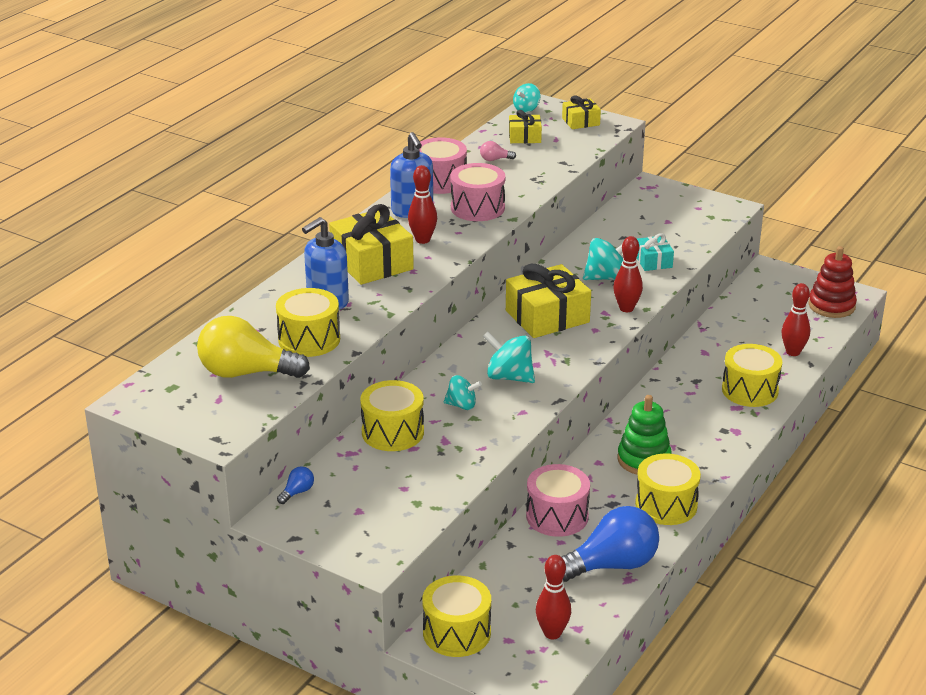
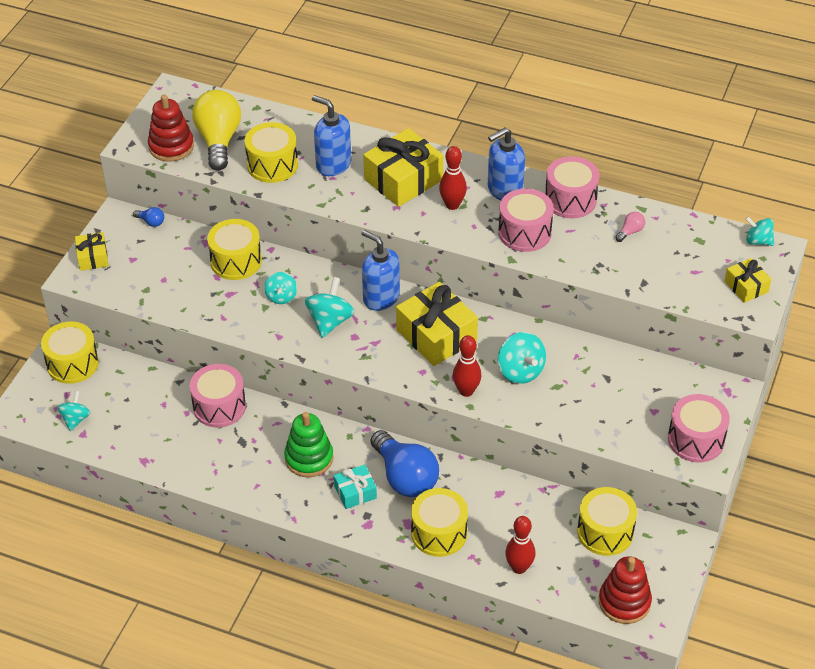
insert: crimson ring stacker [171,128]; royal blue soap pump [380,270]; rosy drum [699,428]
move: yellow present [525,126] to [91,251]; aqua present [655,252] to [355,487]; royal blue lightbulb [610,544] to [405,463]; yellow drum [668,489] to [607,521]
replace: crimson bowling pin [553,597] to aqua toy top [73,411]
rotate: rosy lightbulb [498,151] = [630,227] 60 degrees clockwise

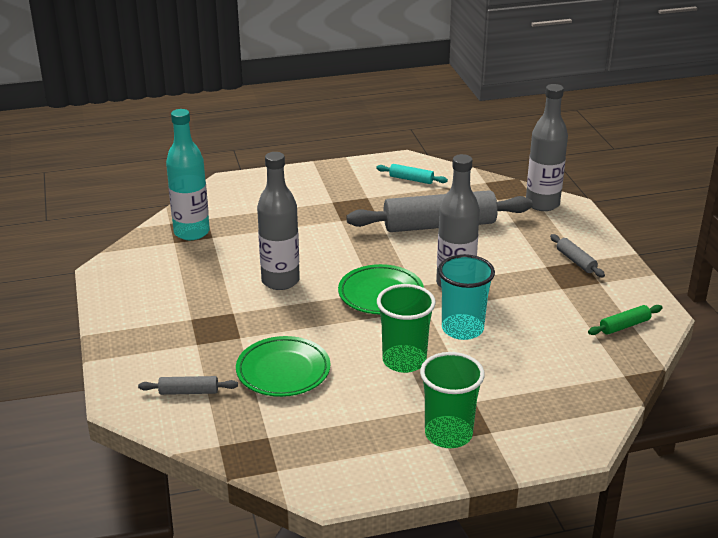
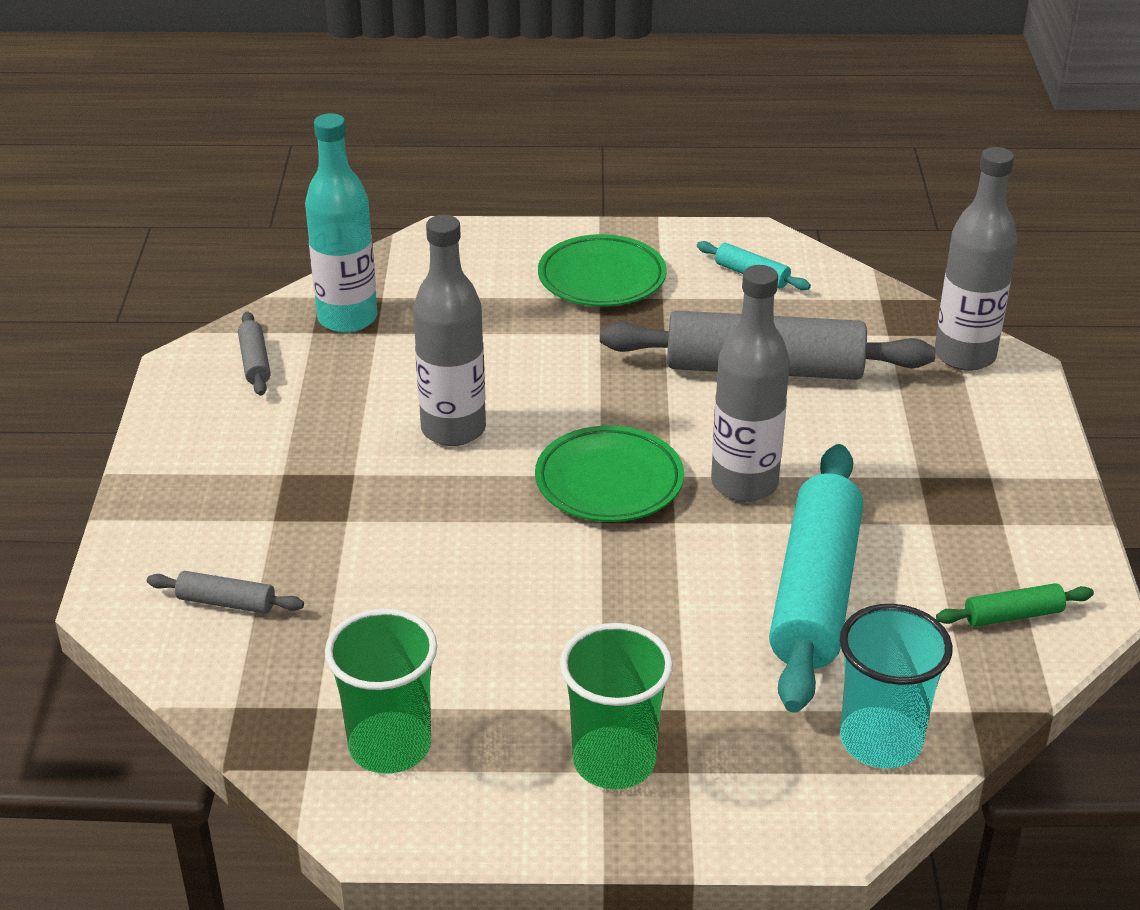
insert: aqua dough roller [816,578]
move: gray dough roller [577,255] to [254,354]; emerald tumbler [406,328] to [381,691]; emerald flat dish [283,366] to [602,270]; aqua tumbler [466,297] to [896,686]

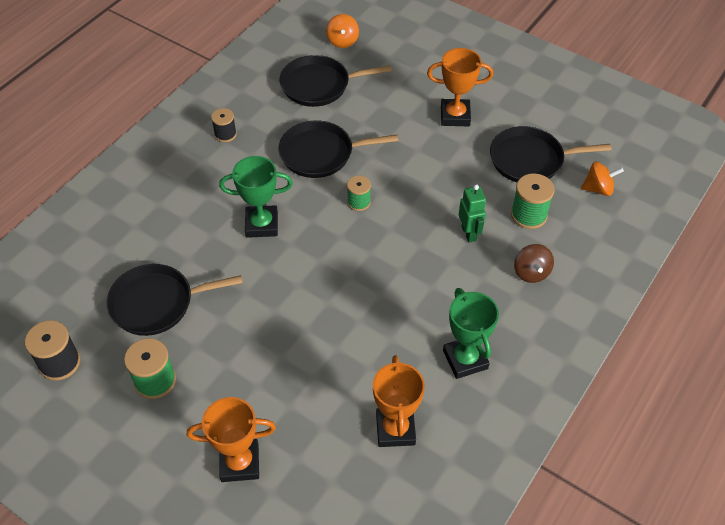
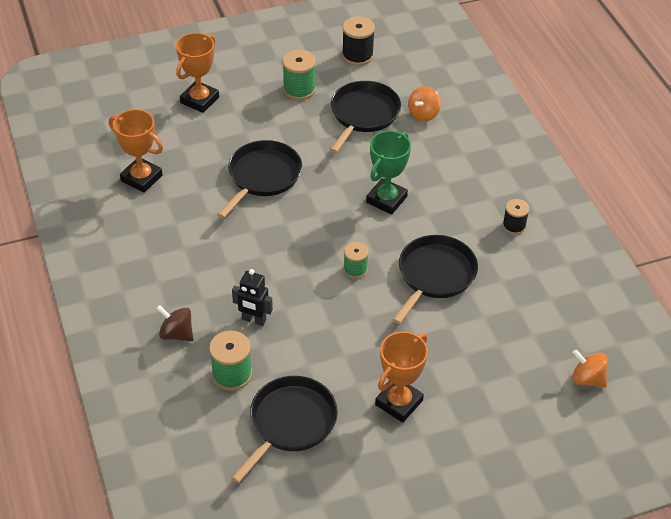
delete: emerald award cup [471,333]
move: jet-black pan [336,81] to [259,179]; bright orange toy top [602,179] to [424,103]
recolor: emerald robot [472,213] to jet-black robot [252,297]

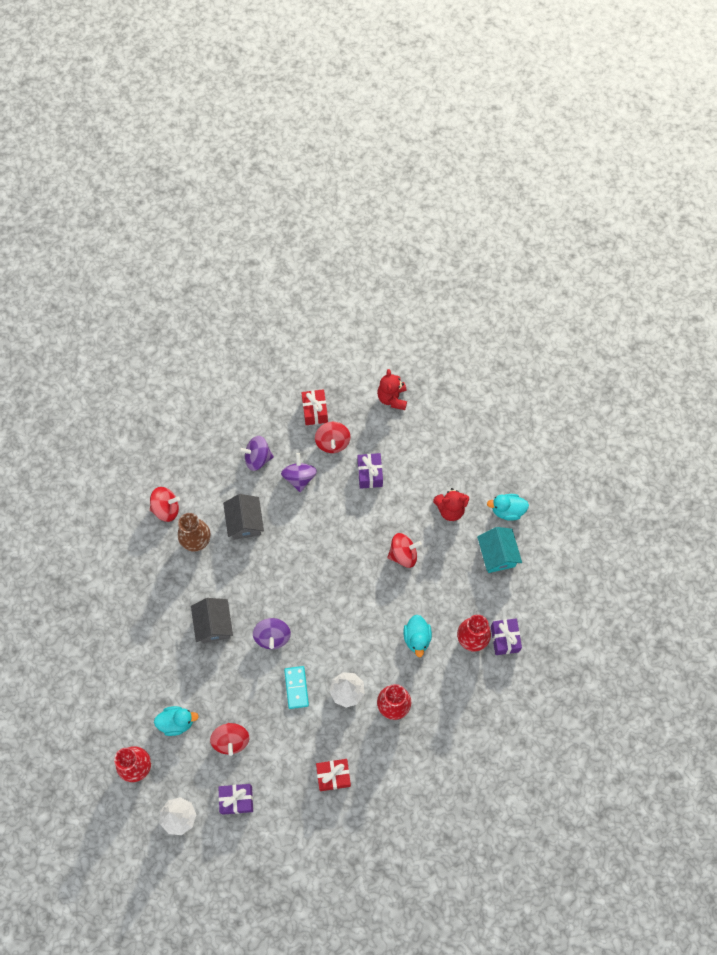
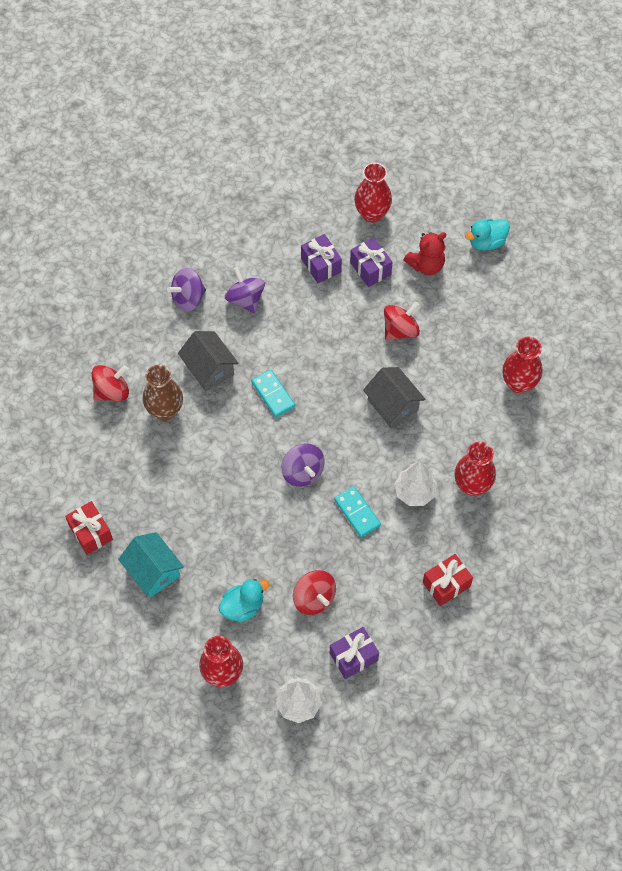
delete: crimson toy top [332,437]; crimson stuffed bear [392,389]; aqua toy duck [417,636]
insert: aqua domino piece [273,393]; crimson vase [373,193]
move: crimson present [314,407] to [89,528]; aqua house [499,550] to [151,564]; violet present [506,637] to [371,262]; gray house [212,620] to [394,397]

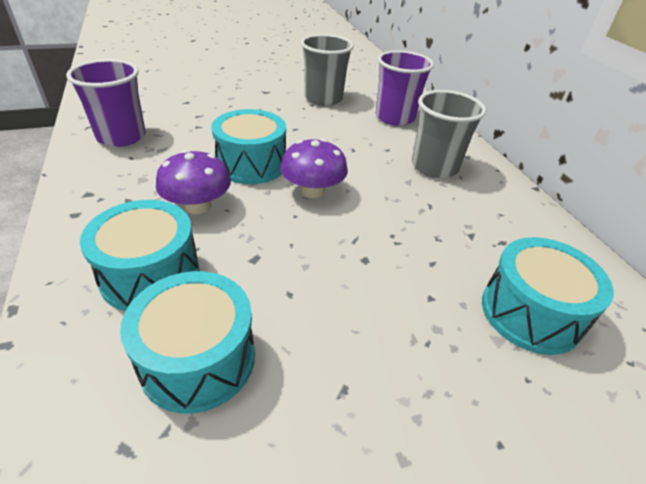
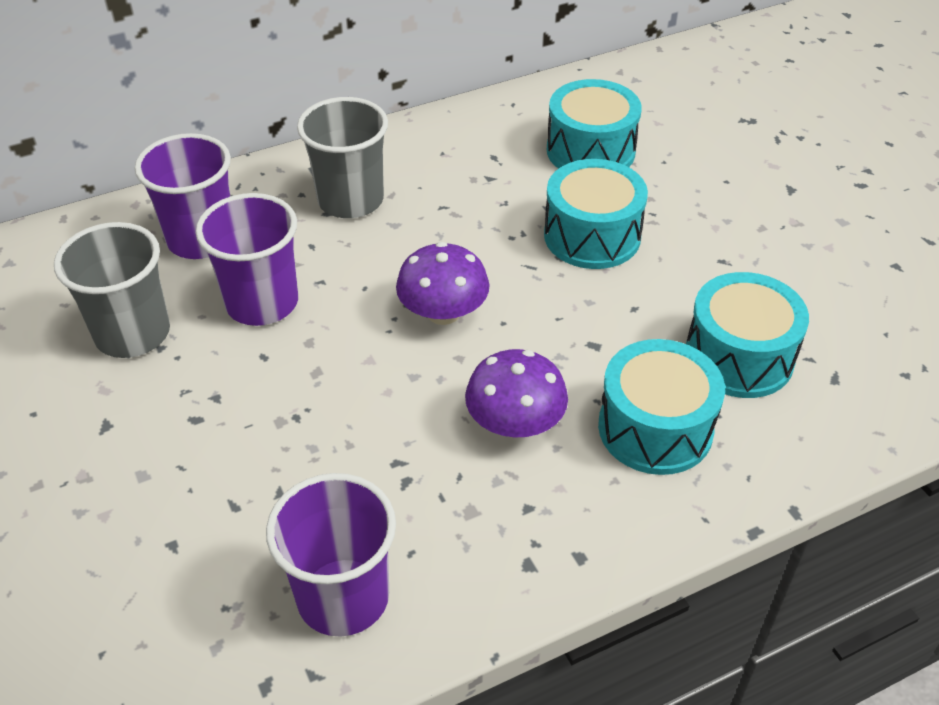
insert: violet tumbler [247,259]
move: aqua drum [248,146] to [596,214]

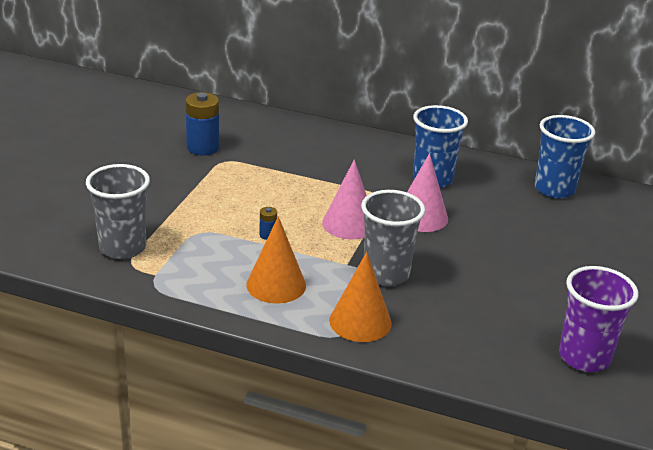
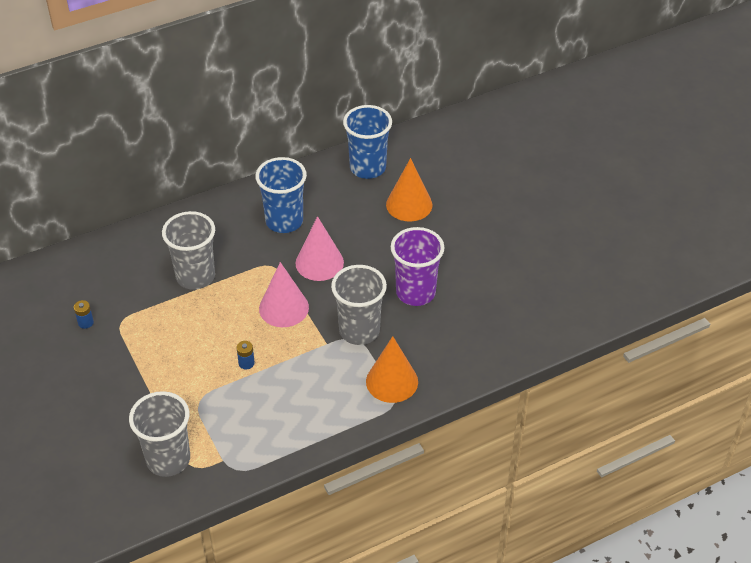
insert: gray tumbler [188,250]
move: bright orange cone shape [276,260] to [409,189]; violet tumbler [598,319] to [418,266]
resize: royal blue AA battery [202,124] = [84,314] x0.47

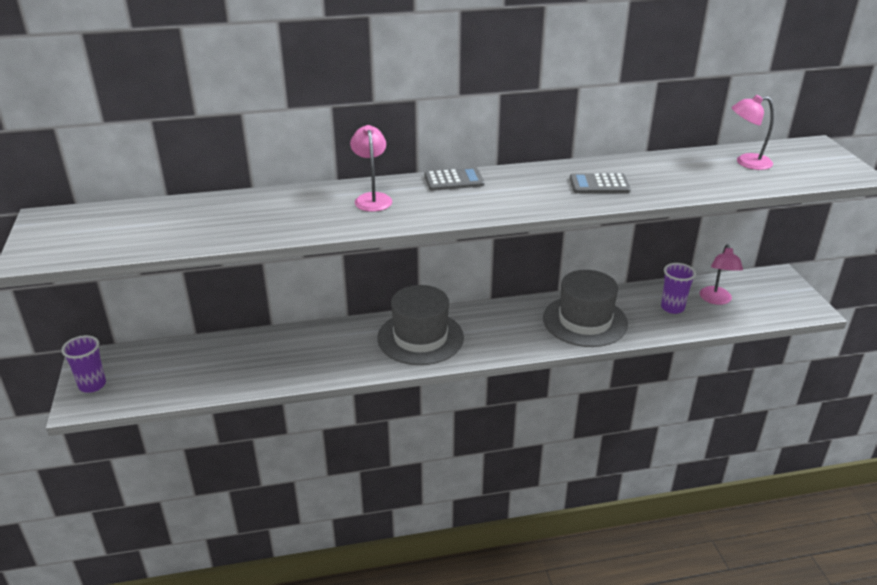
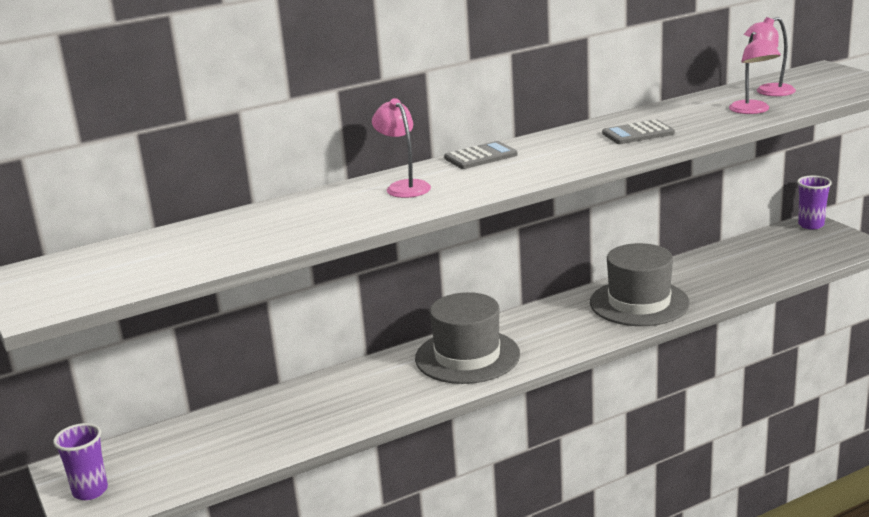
move: rosy lamp [721,274] to [755,73]; violet tumbler [678,288] to [814,202]

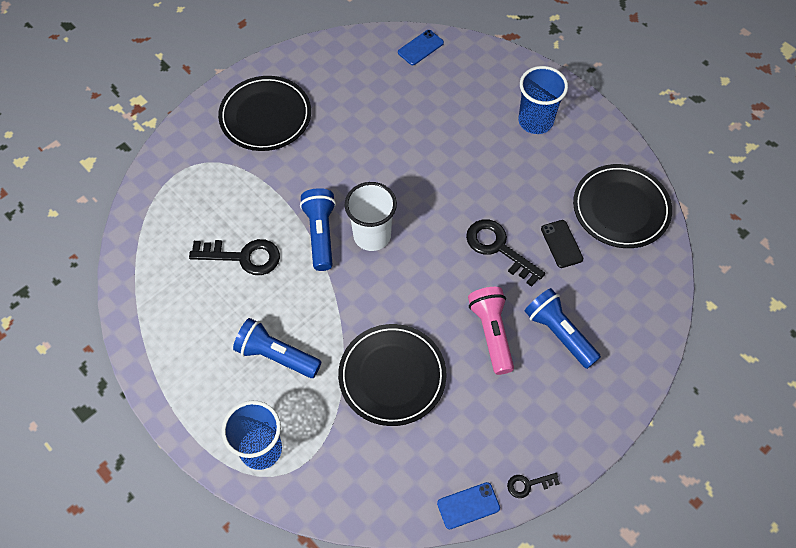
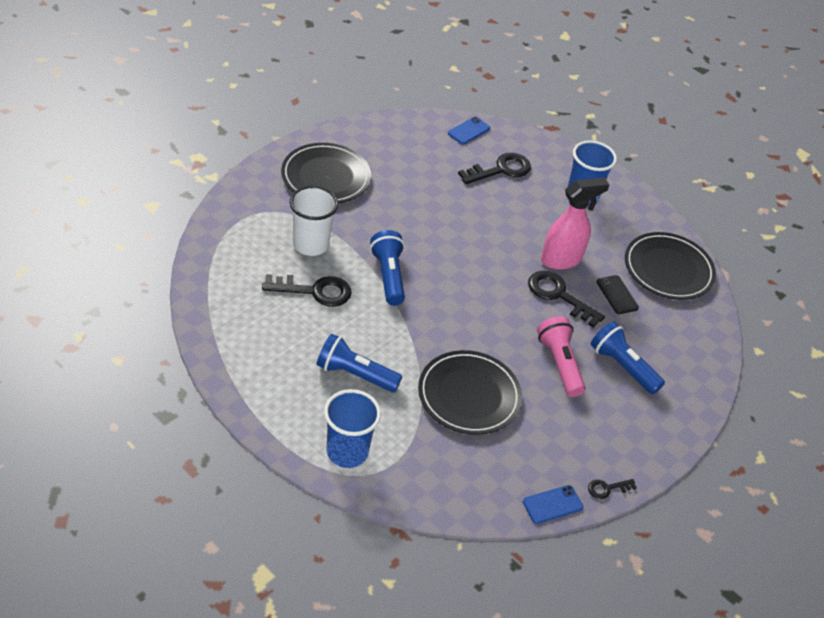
insert: jet-black door key [494,168]; rosy spray cleaner [575,223]
move: pure white tumbler [371,216] to [314,221]

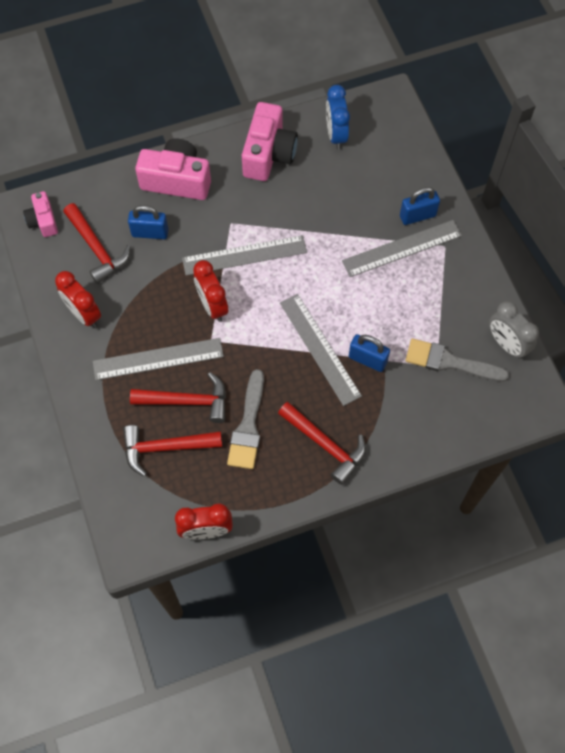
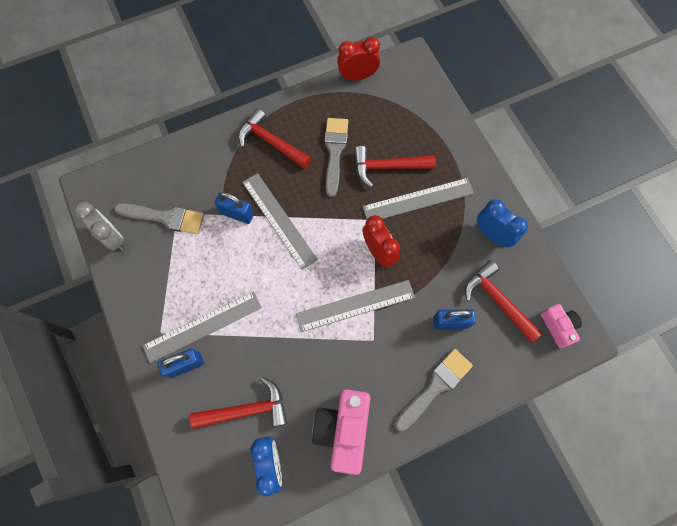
move: crimson carpenter's hammer [172,450] to [238,403]
replace: rosy compact camera [173,169] to gray paint brush [434,390]
recolor: crimson alarm clock [78,299] to royal blue alarm clock [502,223]

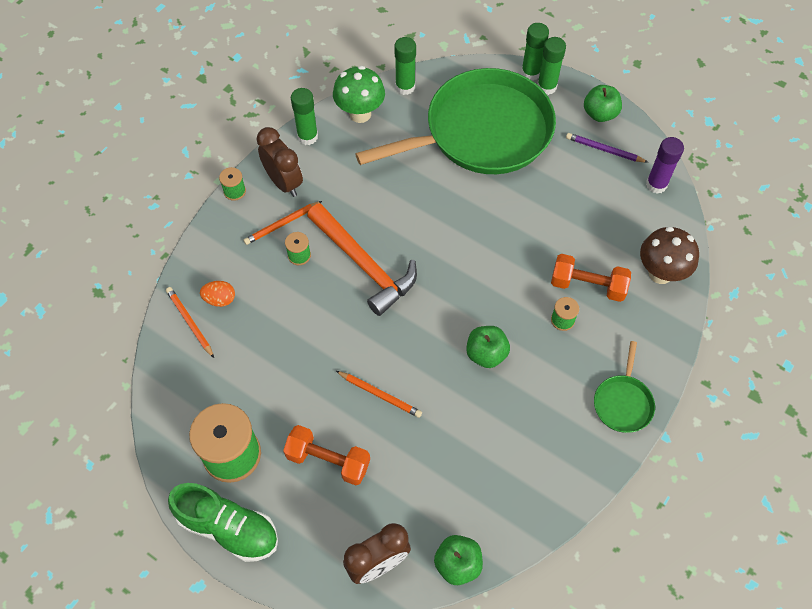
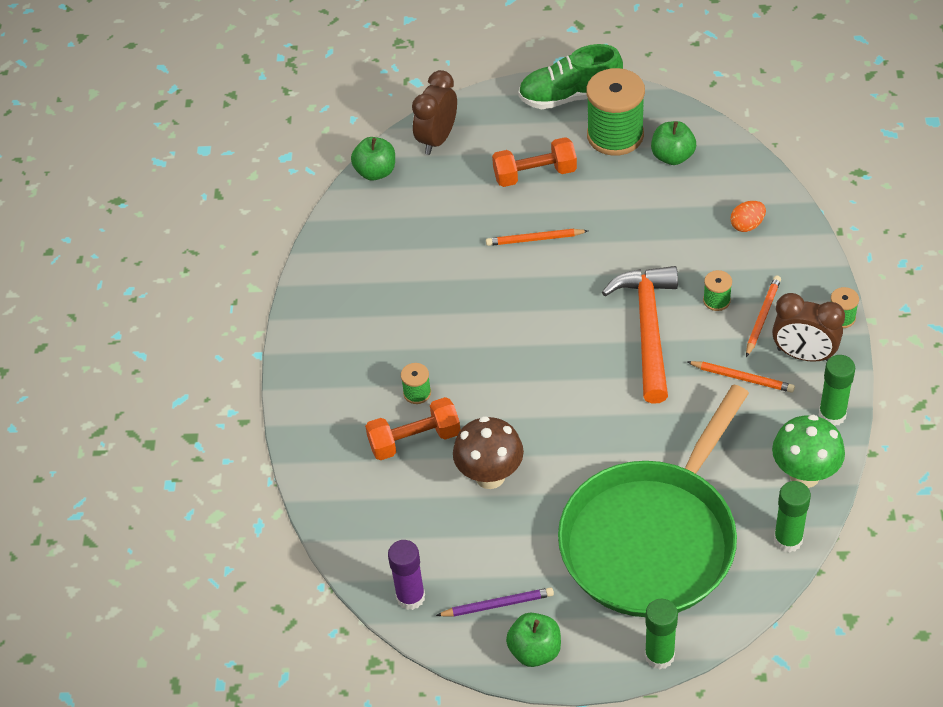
delete: emerald stick of glue [551,66]; emerald pan [624,387]
move: dark brown mushroom [669,255] to [488,452]; emerald toy apple [488,347] to [673,143]; bright orange pencil [190,322] to [741,377]
rotate: bright orange carpenter's hammer [362,259] = [640,335] 75 degrees clockwise

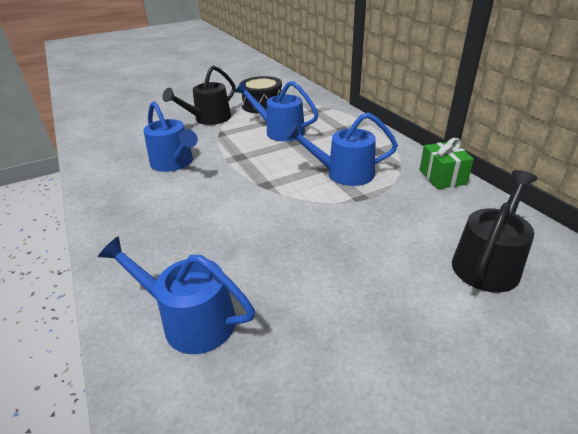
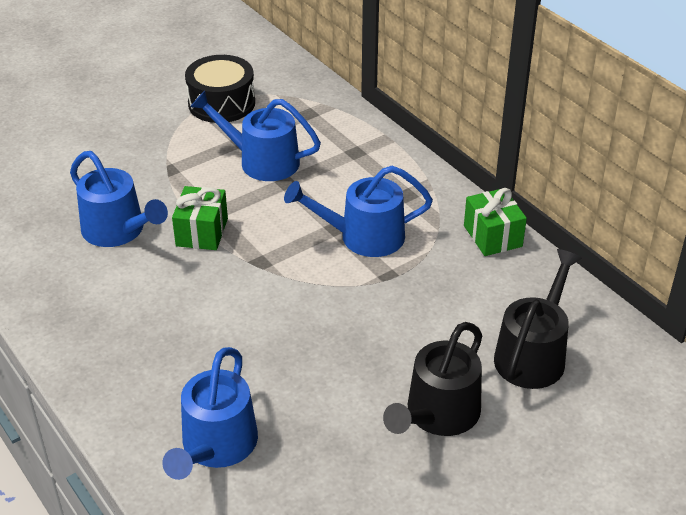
insert: emerald present [200,218]
move: jet-black watering can [199,95] to [432,379]
rotate: royal blue watering can [176,295] = [210,413] 90 degrees counterclockwise

